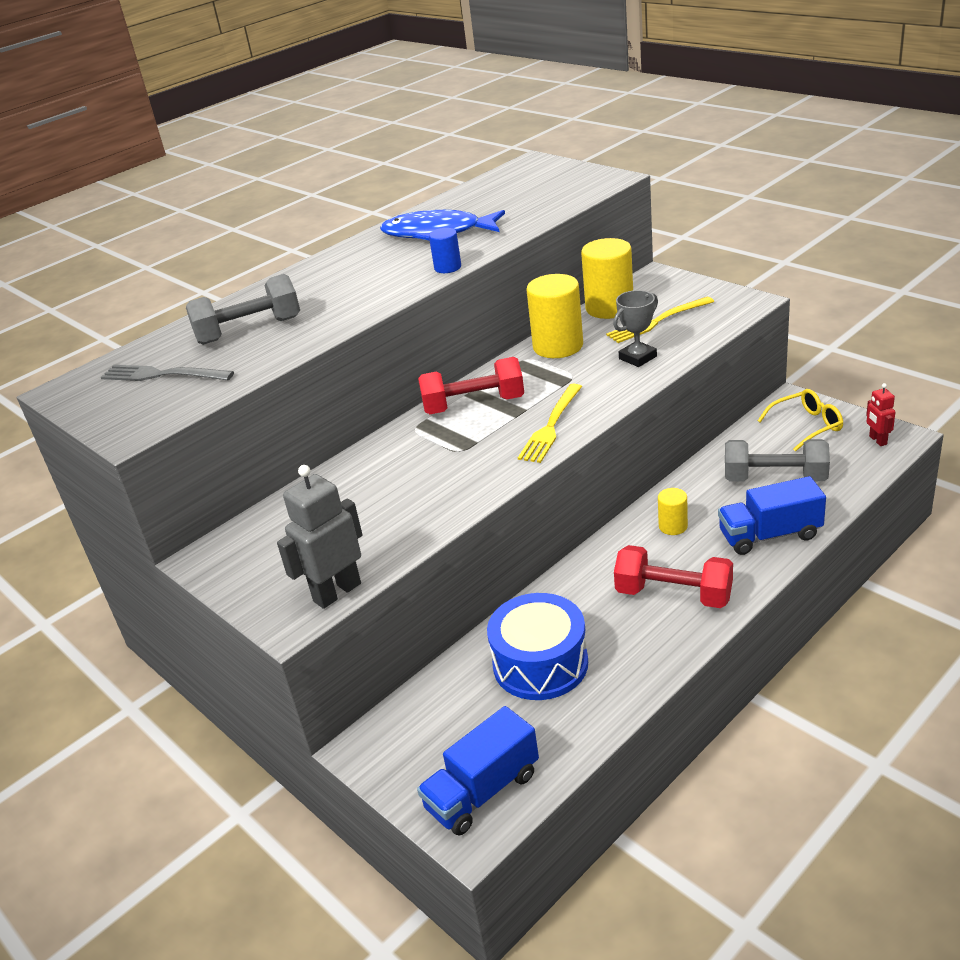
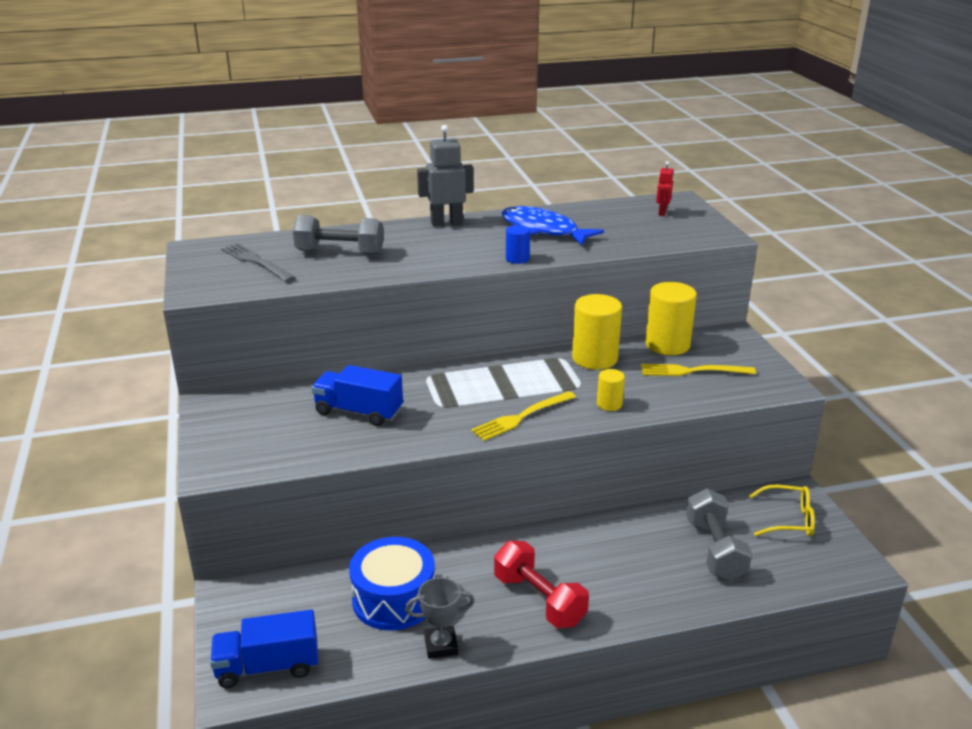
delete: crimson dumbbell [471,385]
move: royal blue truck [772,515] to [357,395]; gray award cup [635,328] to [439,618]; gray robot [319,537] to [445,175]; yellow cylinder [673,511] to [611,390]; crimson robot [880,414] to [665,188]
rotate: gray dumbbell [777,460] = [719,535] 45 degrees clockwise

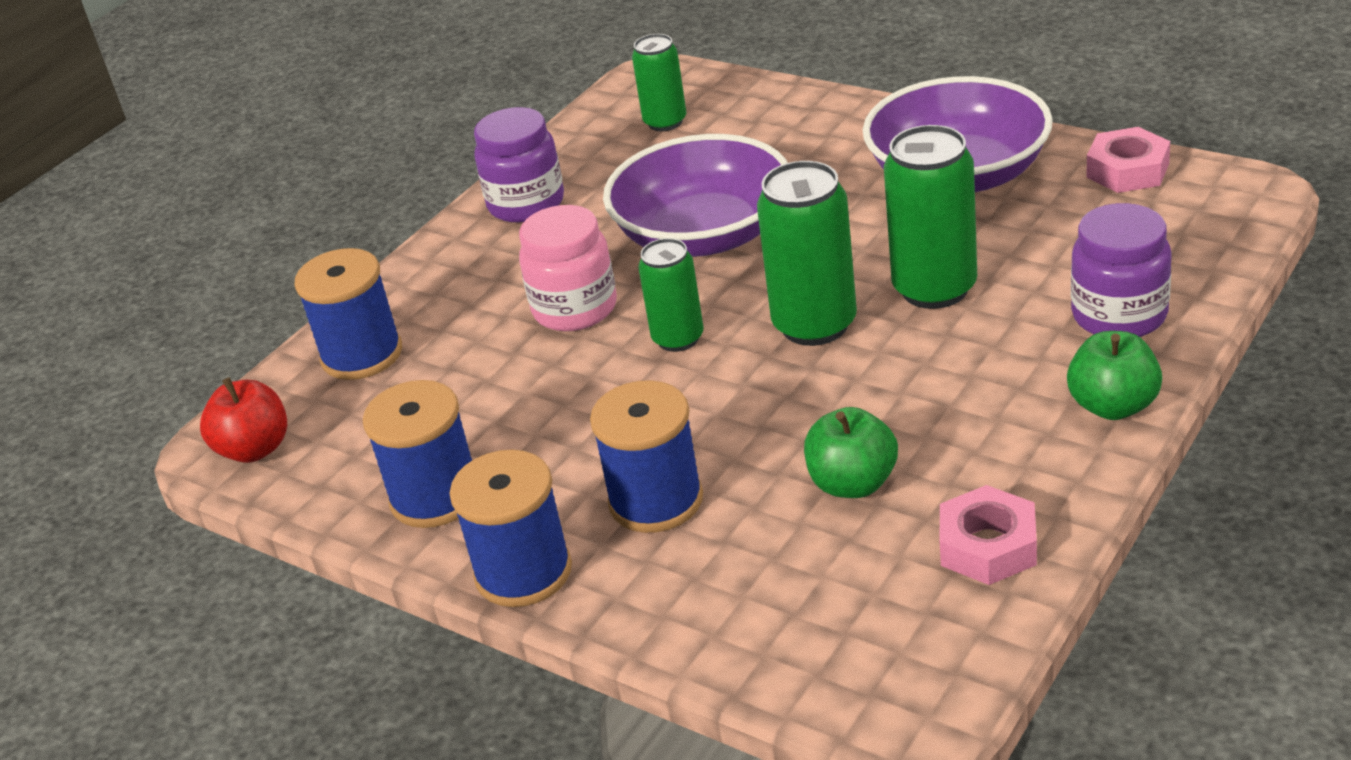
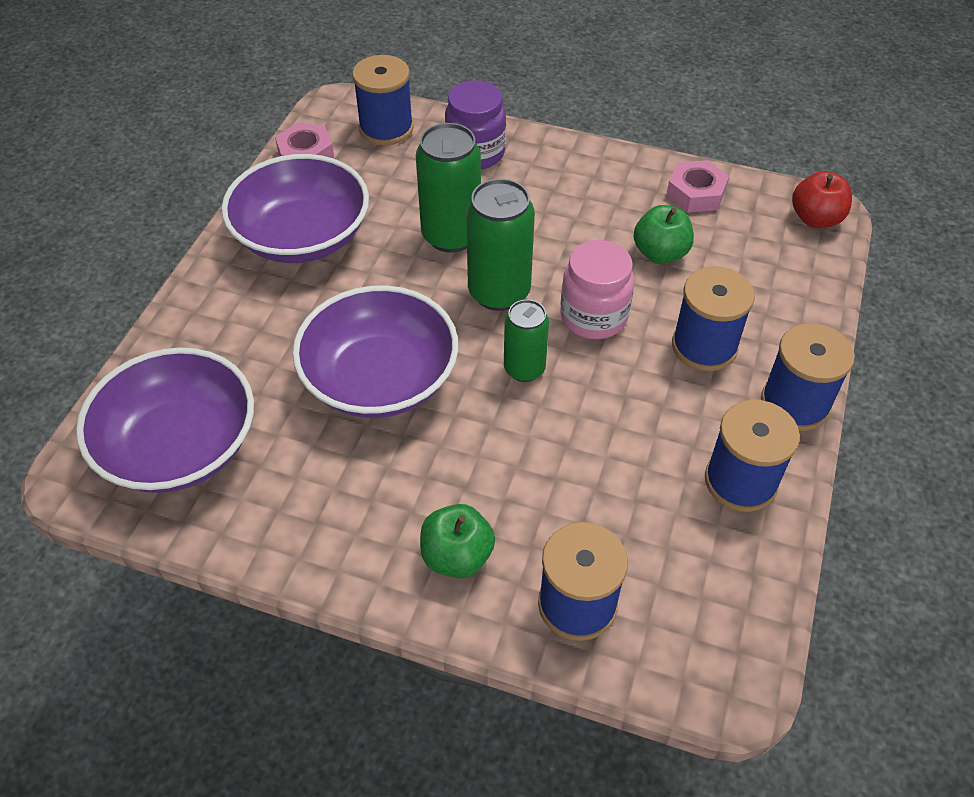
delete: violet jar [519,164]
insert: royal blue reel of thread [383,100]
move: emerald toy apple [1114,375] to [457,541]; rosy jar [568,268] to [597,289]; crimson toy apple [243,420] to [822,199]
replace: emerald can [659,82] to violet deep dish [165,420]

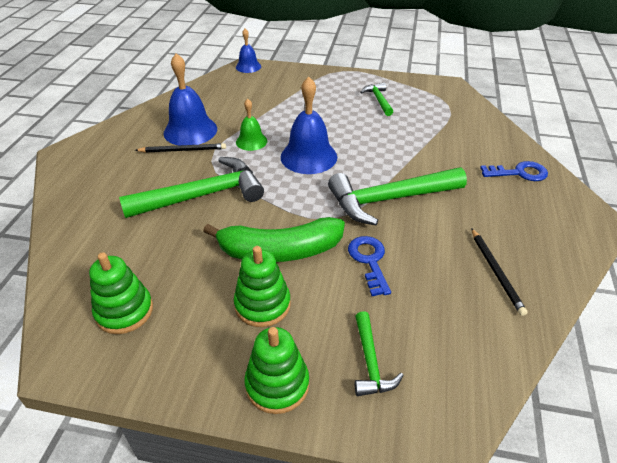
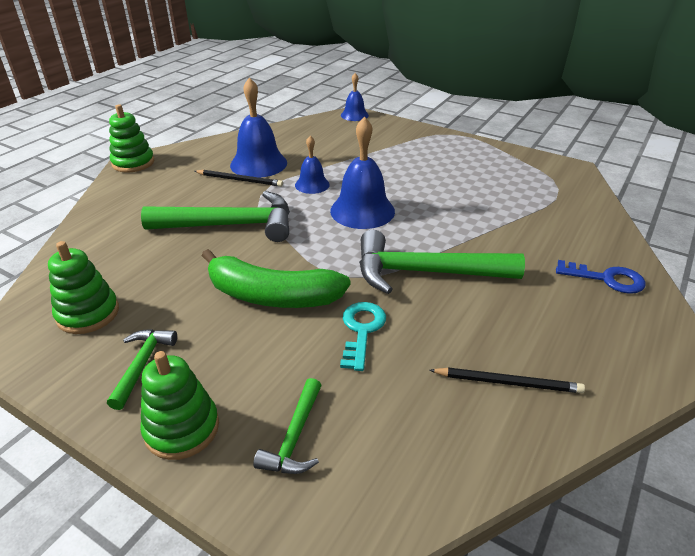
move: emerald carpenter's hammer [376,99] to [142,369]; emerald ring stacker [262,286] to [131,138]
recolor: emerald hand bell [251,125] to royal blue hand bell [312,165]; royal blue door key [369,266] to aqua door key [363,336]
rotate: jet-black pencil [499,272] = [507,380] 90 degrees counterclockwise

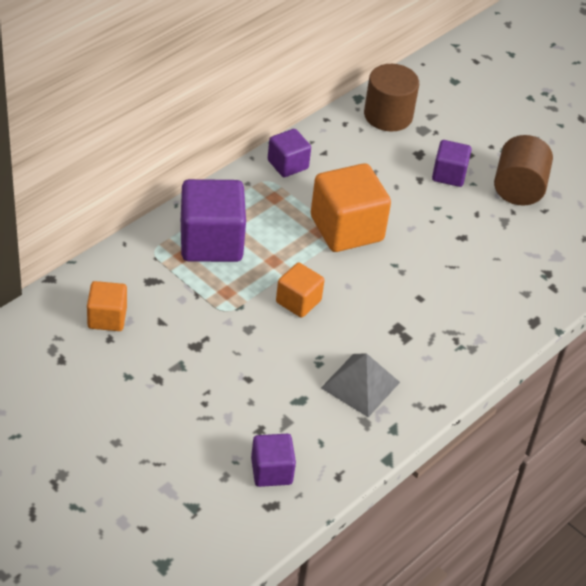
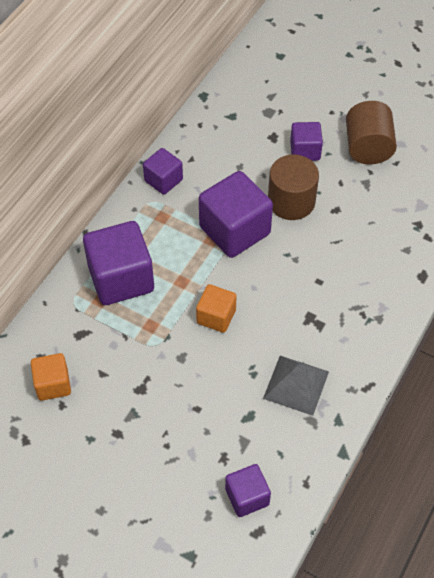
move: dark brown cylinder [391,97] to [293,187]
recolor: bright orange solid cube [351,207] to violet solid cube [236,214]

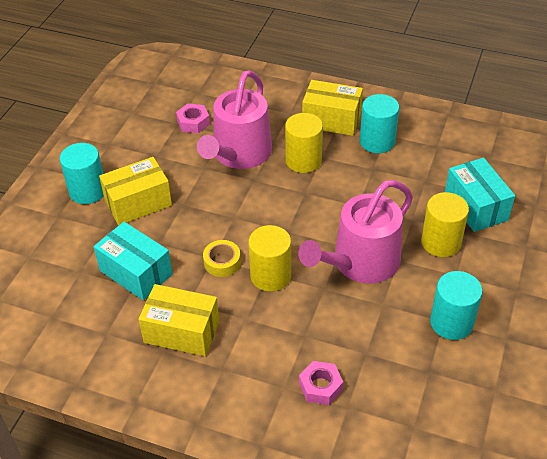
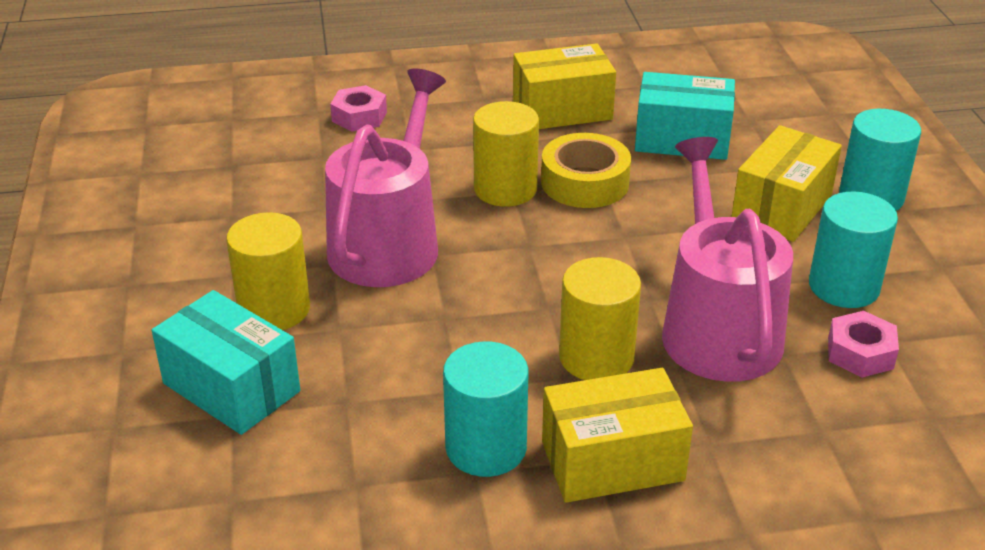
move: aqua cylinder [456,305] to [853,249]
resize: yellow roll of tape [222,258] = [586,170] x1.52

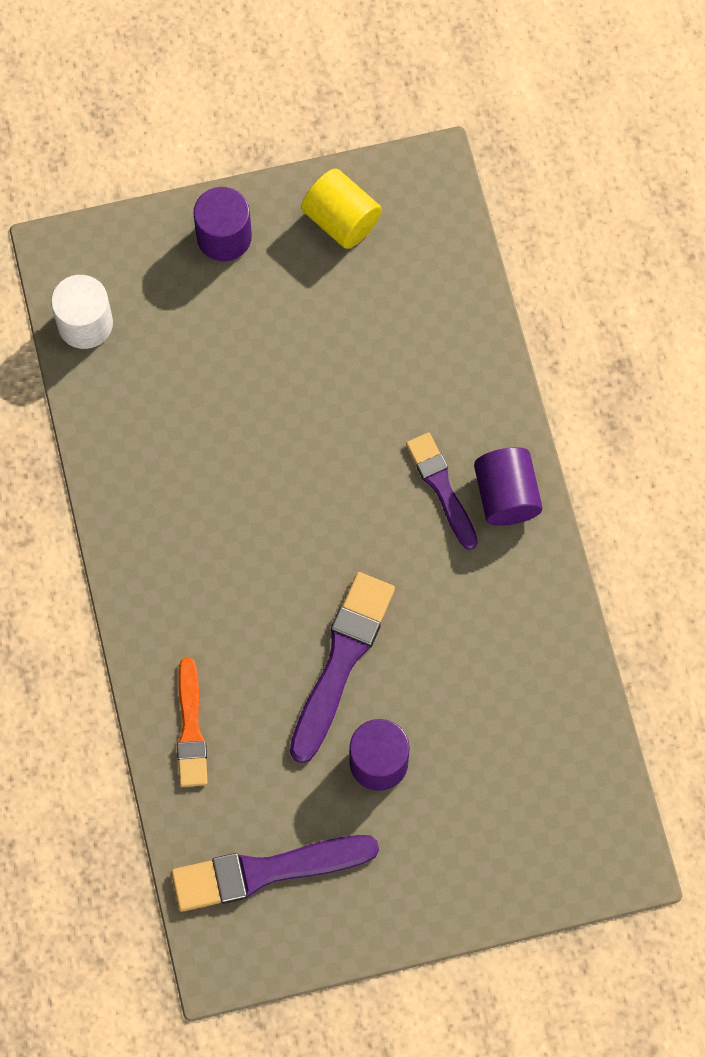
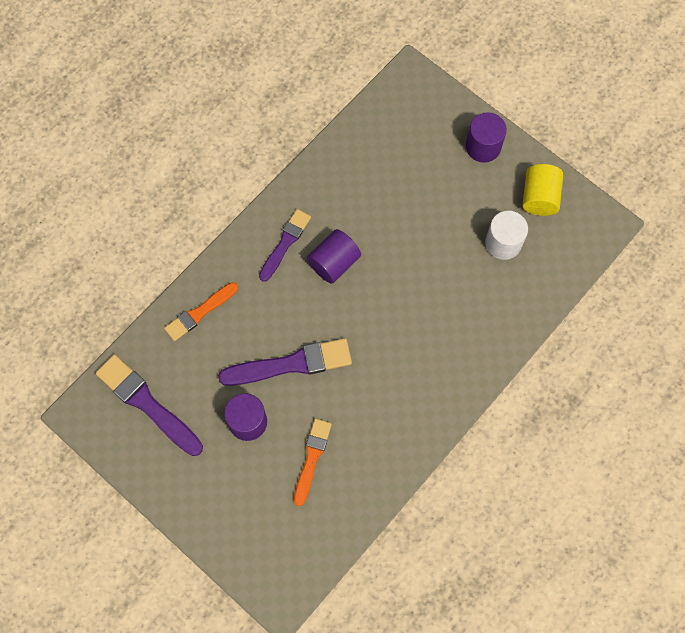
insert: bright orange paint brush [313,462]
move: violet paint brush [442,491] to [285,245]; violet cylinder [508,486] to [334,256]; pure white cylinder [82,312] to [506,235]

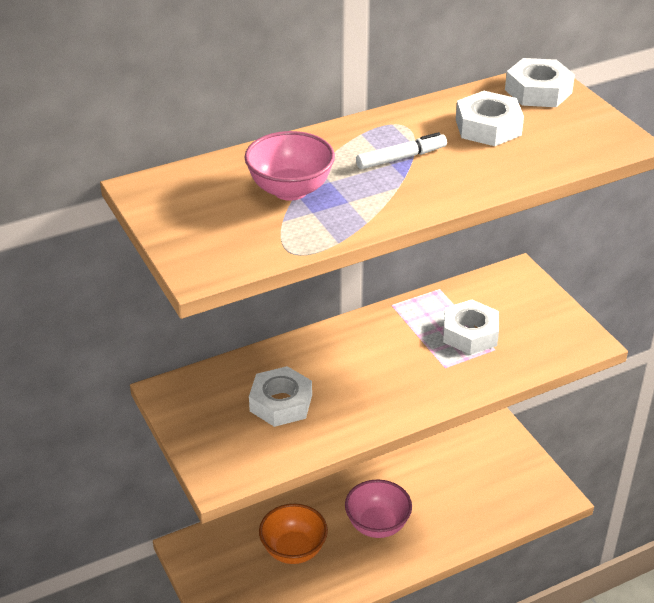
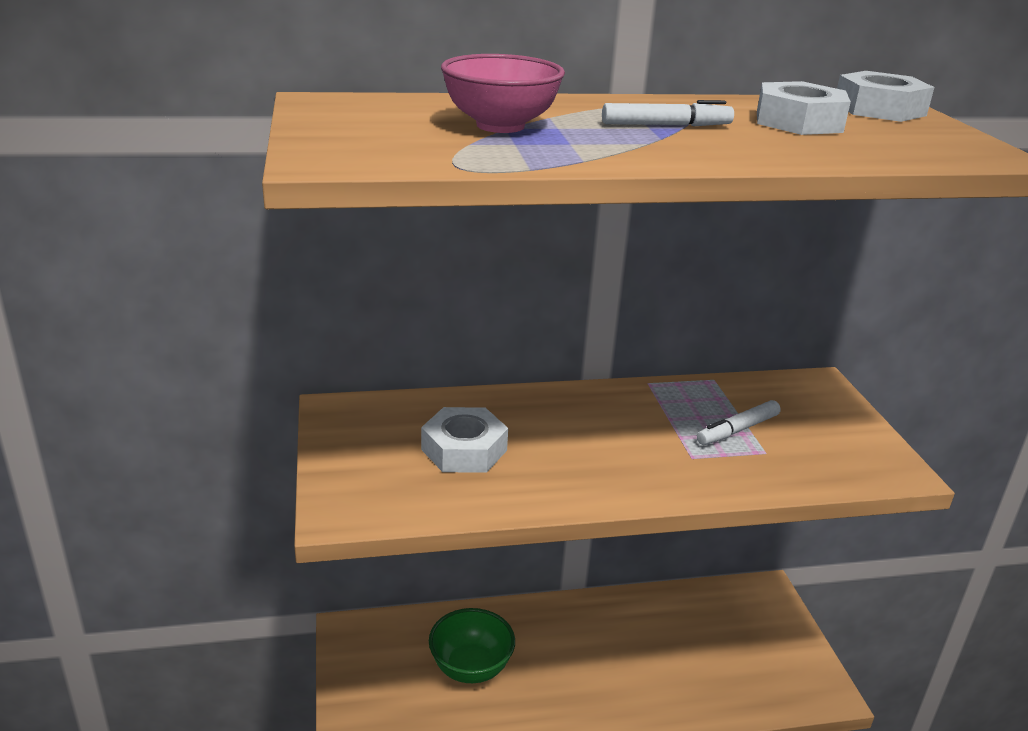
delete: rosy deep dish [378,508]
replace: pure white nut [471,327] to pure white marker pen [739,422]
recolor: bright orange deep dish [293,534] to emerald deep dish [472,645]

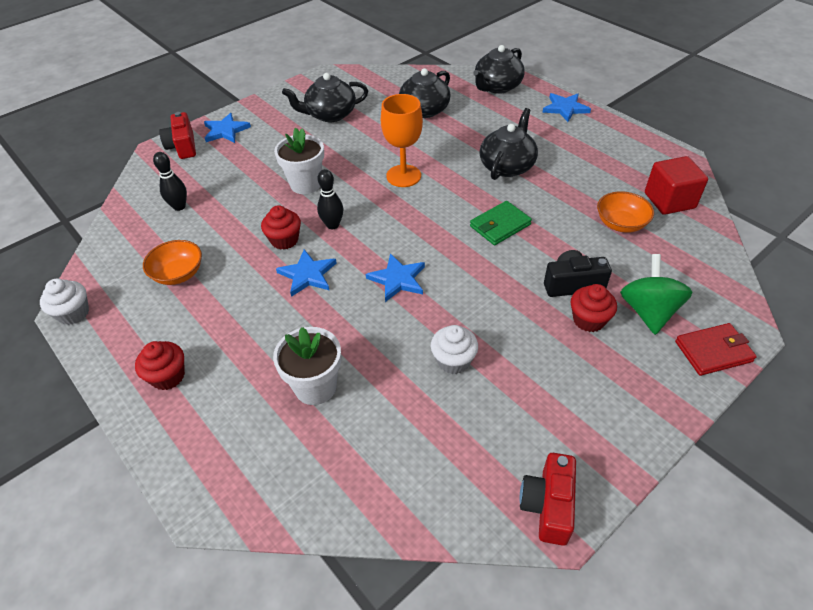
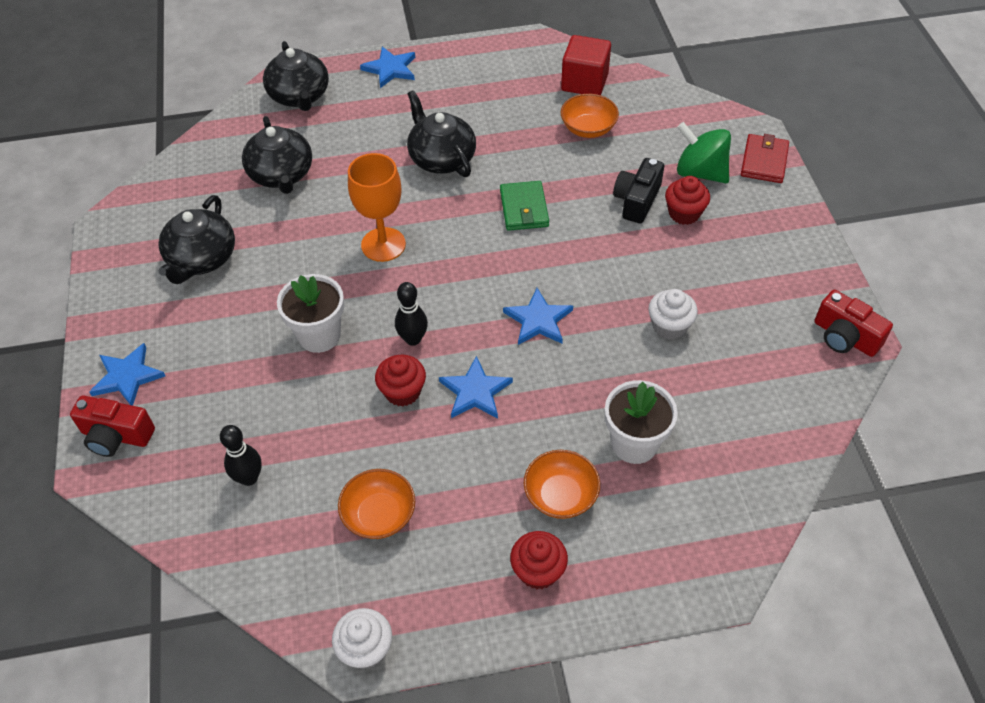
insert: bright orange deep dish [562,484]

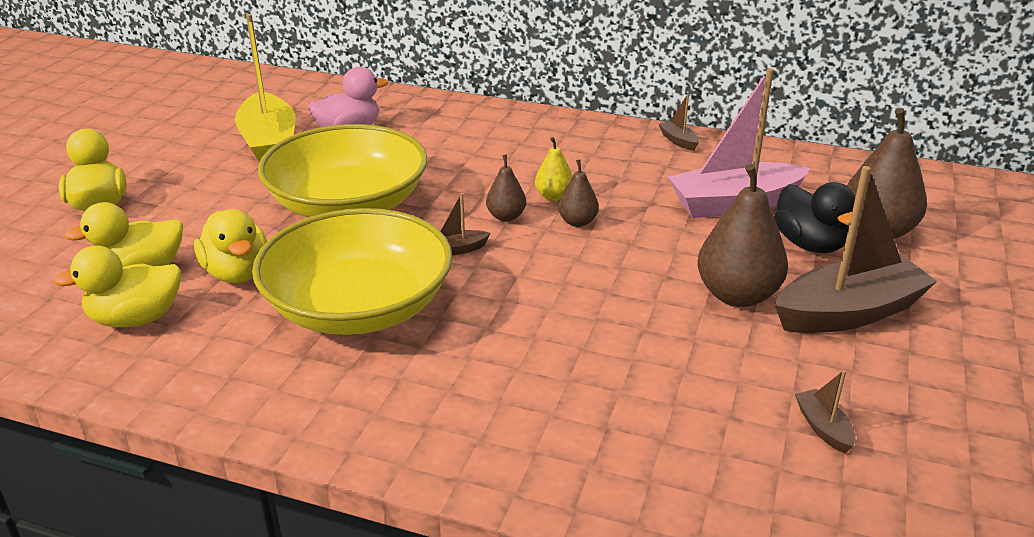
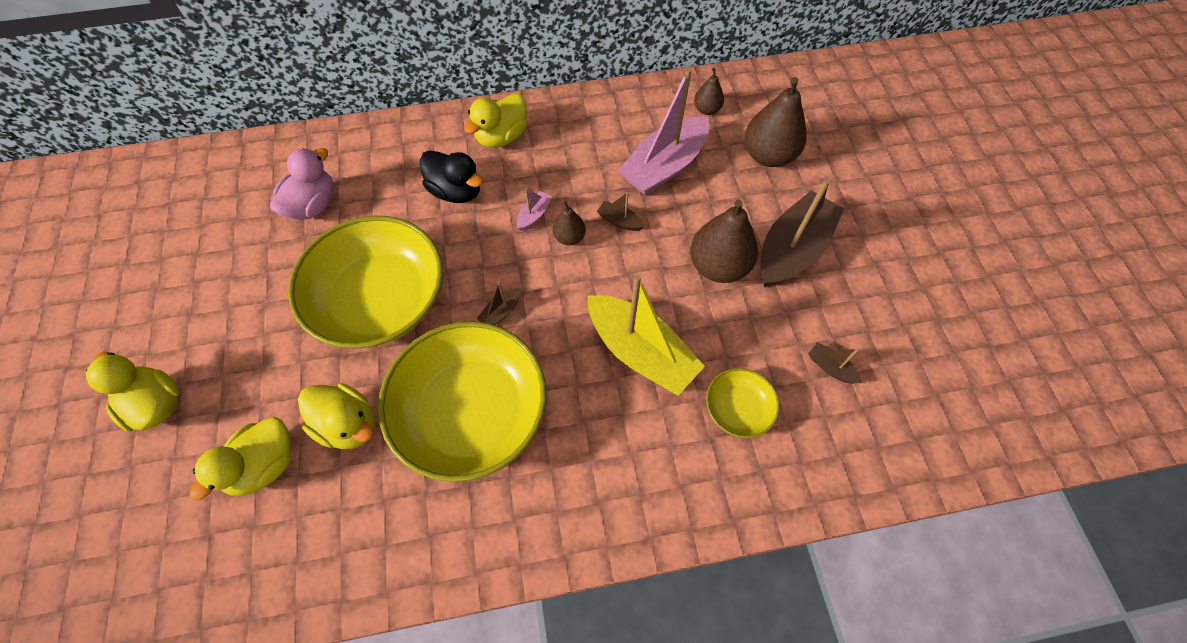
insert: yellow deep dish [743,403]
move: jet-black toy duck [814,217] to [451,176]; yellow toy duck [117,286] to [495,120]; yellow boat [265,88] to [646,335]; dark brown boat [679,122] to [621,211]; dark brown pear fruit [506,188] to [709,91]
replace: yellow pear fruit [554,169] to rosy boat [534,209]

